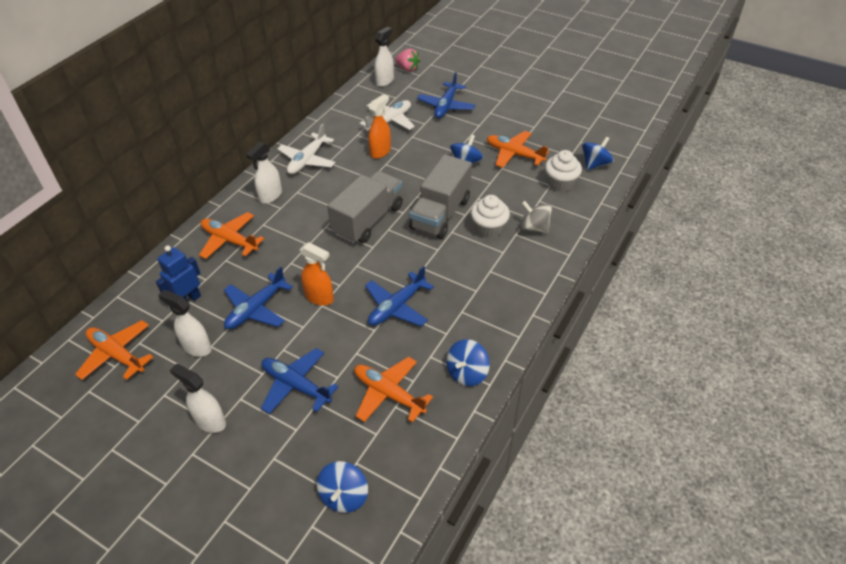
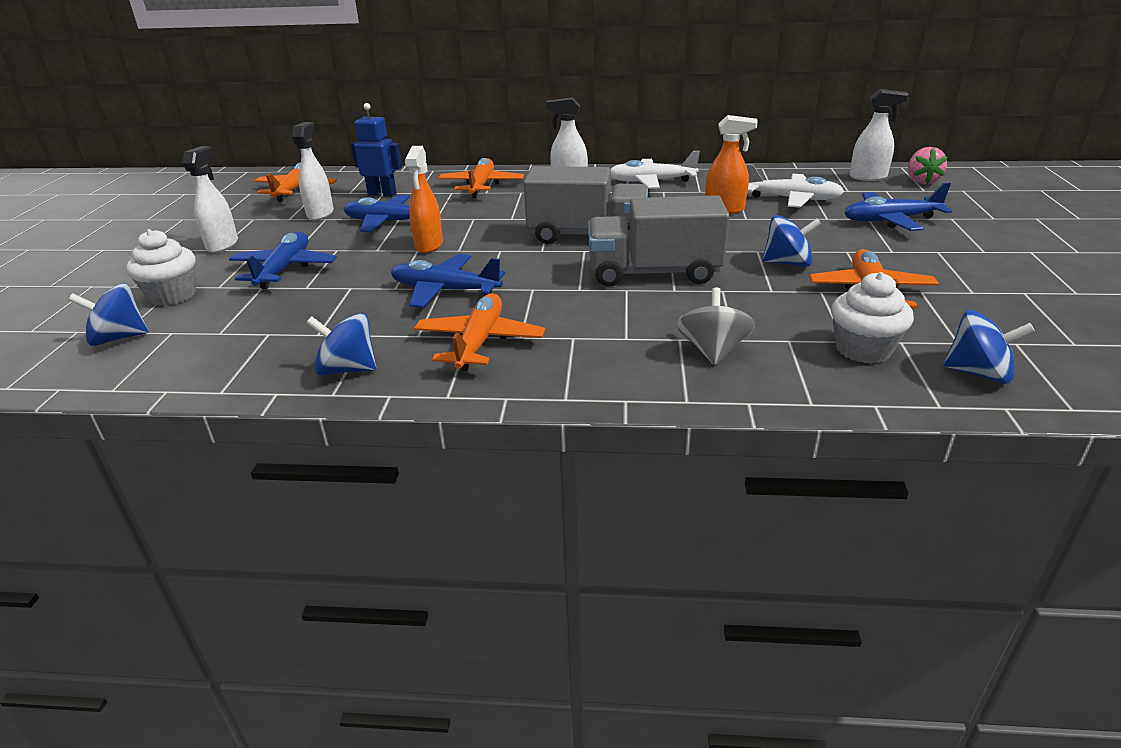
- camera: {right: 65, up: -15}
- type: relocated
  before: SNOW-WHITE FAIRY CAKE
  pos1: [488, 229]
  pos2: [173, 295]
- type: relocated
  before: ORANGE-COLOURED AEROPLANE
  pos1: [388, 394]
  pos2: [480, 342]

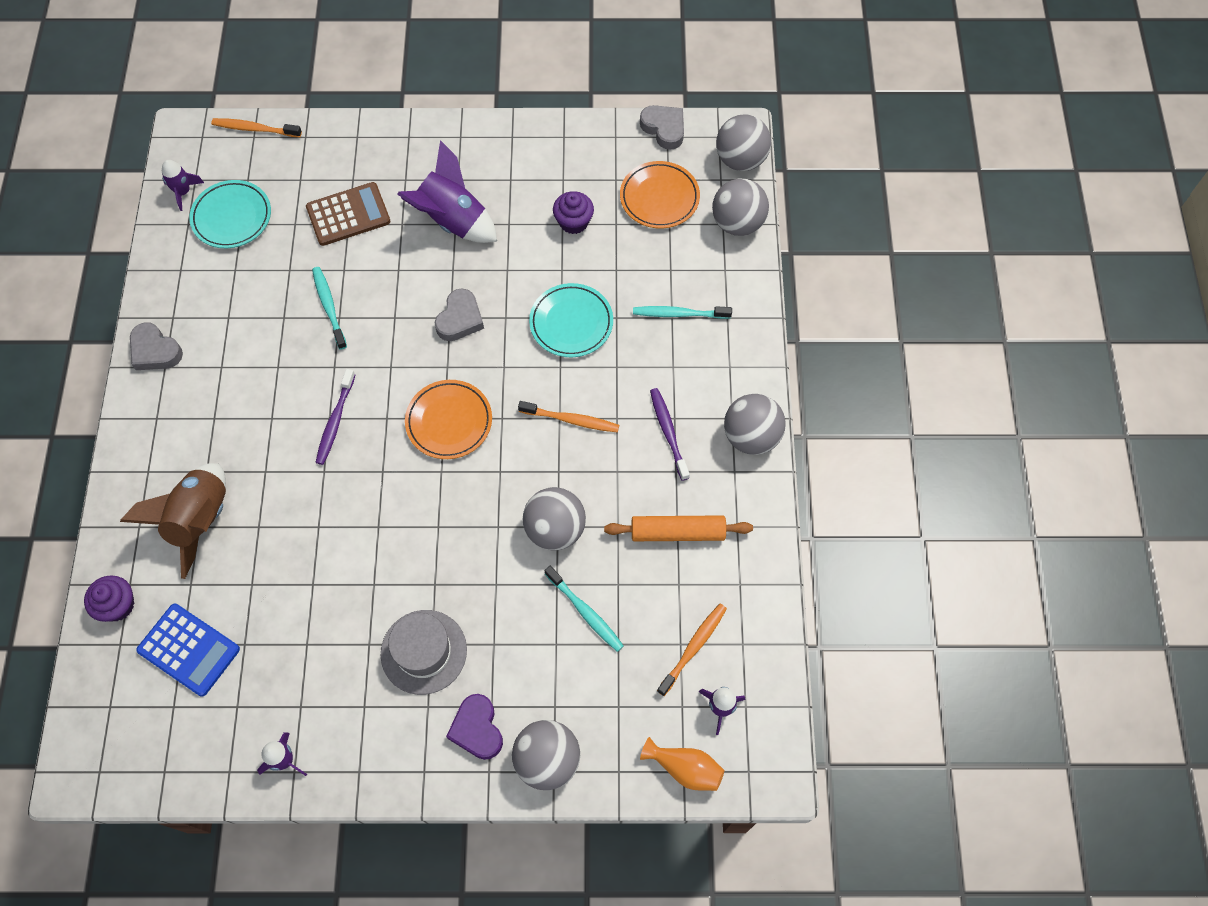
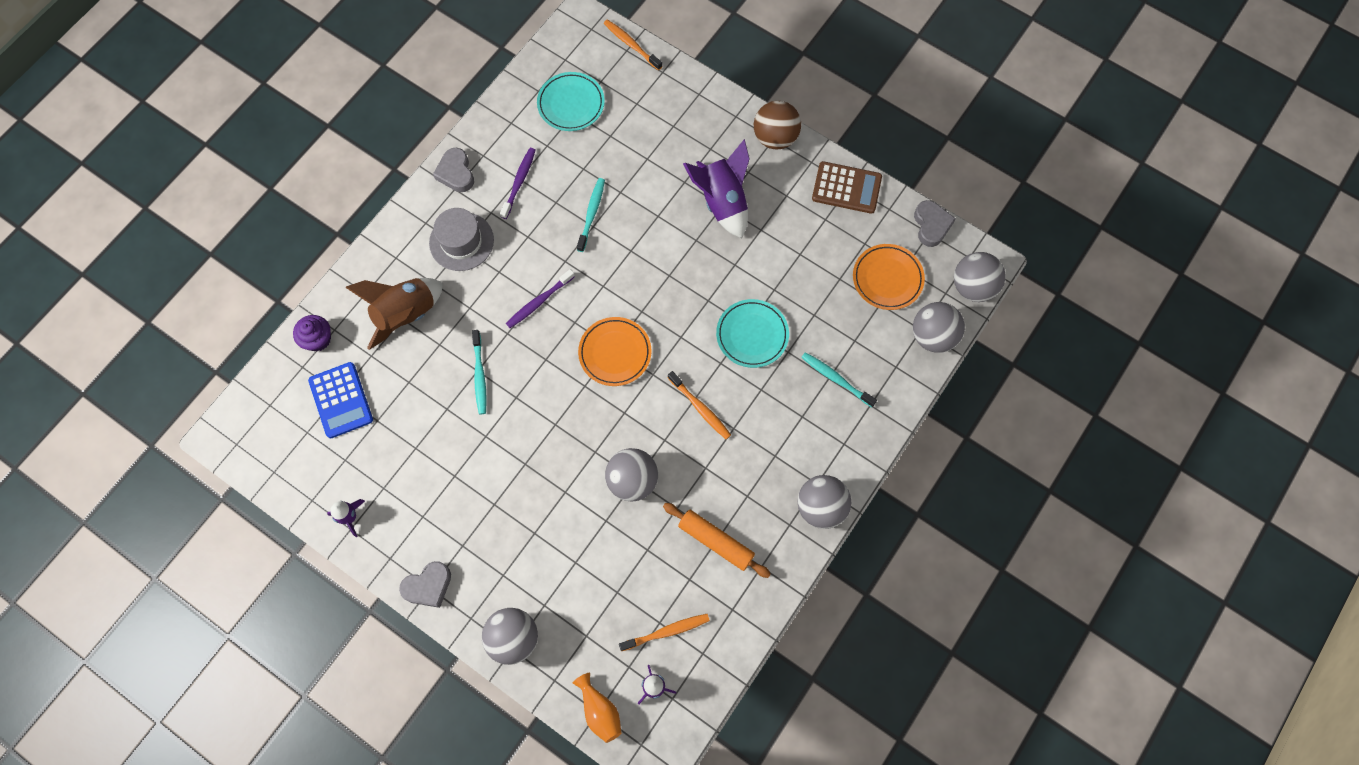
- camera: {right: 35, up: 5}
- type: relocated
  before: GRAY HEART SHAPE
  pos1: [460, 319]
  pos2: [428, 586]
- type: relocated
  before: GRAY HAT
  pos1: [423, 652]
  pos2: [461, 241]
- type: relocated
  before: TEAL DENTAL BRUSH
  pos1: [585, 612]
  pos2: [480, 375]
- type: relocated
  before: PURPLE DENTAL BRUSH
  pos1: [668, 432]
  pos2: [519, 182]
- type: appeared
  after: RUSSET PLAY BALL
  pos2: [775, 137]
- type: relocated
  before: RUSSET POCKET CALCULATOR
  pos1: [348, 215]
  pos2: [846, 188]
- type: missing
  before: PURPLE ROCKET
  pos1: [183, 192]
- type: missing
  before: PURPLE HEART SHAPE
  pos1: [477, 729]
- type: missing
  before: PURPLE FAIRY CAKE
  pos1: [573, 222]

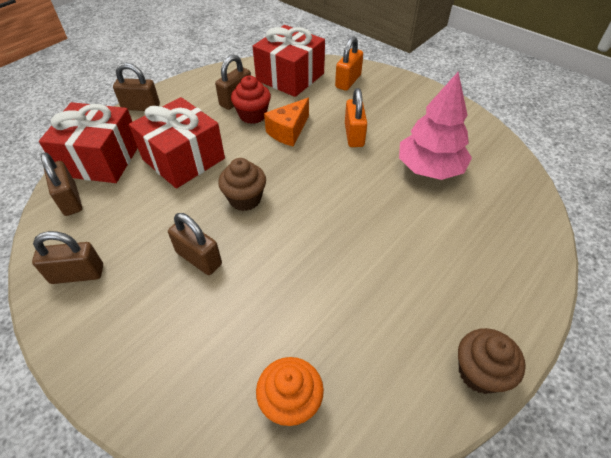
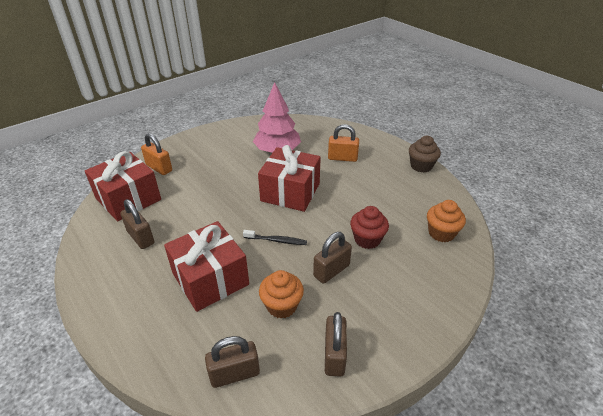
- camera: {right: -80, up: -10}
- type: exchanged
  before: RUSSET FAIRY CAKE
  after: EBONY DENTAL BRUSH
  pos1: [245, 199]
  pos2: [276, 240]
- type: relocated
  before: CRIMSON WRAPPED GIFT
  pos1: [101, 159]
  pos2: [290, 192]
- type: appeared
  after: ORANGE-COLOURED FAIRY CAKE
  pos2: [282, 306]
- type: relocated
  before: ORANGE-COLOURED SMALL LOCK
  pos1: [354, 135]
  pos2: [342, 158]
- type: relocated
  before: CRIMSON FAIRY CAKE
  pos1: [253, 115]
  pos2: [367, 239]
- type: missing
  before: RUSSET SMALL LOCK
  pos1: [141, 107]
- type: missing
  before: ORANGE-COLOURED PIECE OF CHEESE
  pos1: [288, 131]

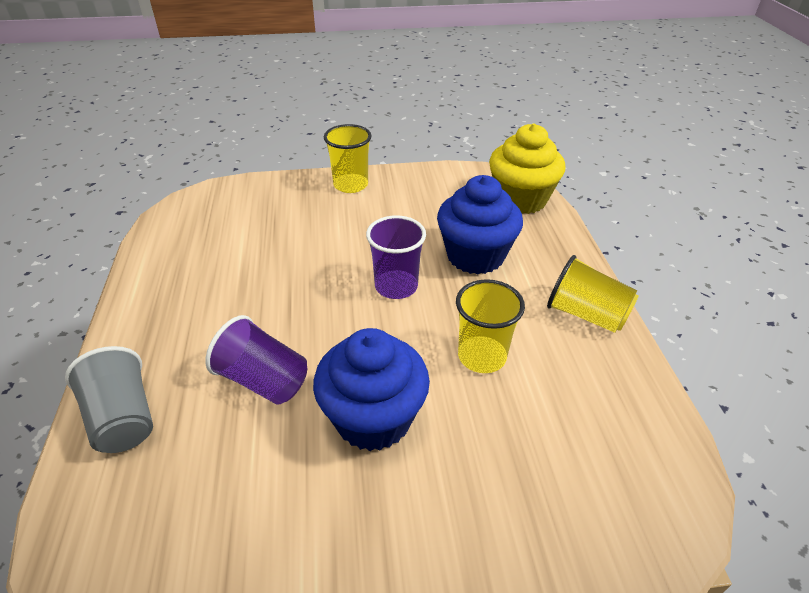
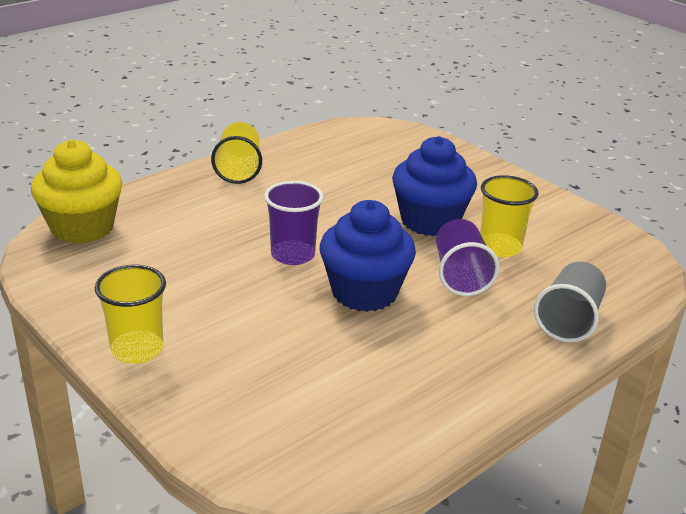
- camera: {right: -125, up: -10}
- type: relocated
  before: ROYAL BLUE FAIRY CAKE
  pos1: [475, 256]
  pos2: [364, 292]
- type: relocated
  before: YELLOW CUP
  pos1: [482, 356]
  pos2: [500, 247]

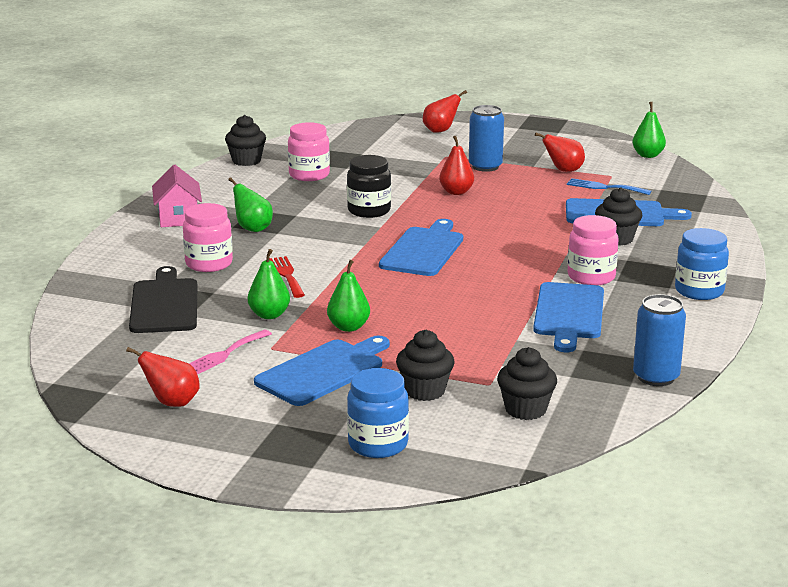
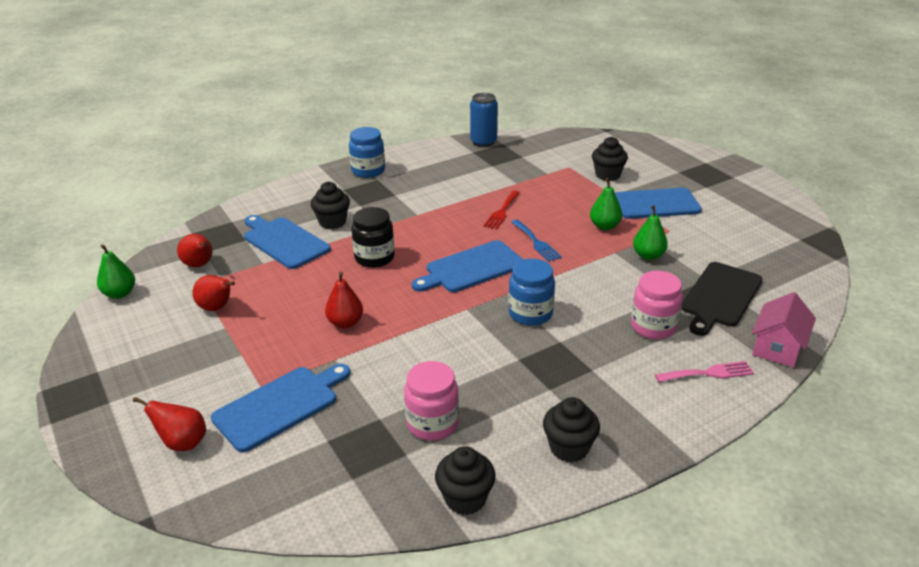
- camera: {right: -140, up: 10}
- type: relocated
  before: CRIMSON PEAR
  pos1: [172, 403]
  pos2: [199, 265]
- type: relocated
  before: ROYAL BLUE BREAD BOARD
  pos1: [569, 314]
  pos2: [279, 406]
- type: relocated
  before: EBONY PRESERVE JAR
  pos1: [369, 211]
  pos2: [374, 258]
- type: relocated
  before: CRIMSON DINNER FORK
  pos1: [287, 275]
  pos2: [502, 212]
- type: relocated
  before: ROYAL BLUE PRESERVE JAR
  pos1: [378, 444]
  pos2: [530, 313]
- type: relocated
  before: ROYAL BLUE DINNER FORK
  pos1: [604, 187]
  pos2: [536, 242]
- type: relocated
  before: EBONY FAIRY CAKE
  pos1: [525, 409]
  pos2: [569, 448]
- type: relocated
  before: ROSY DINNER FORK
  pos1: [224, 354]
  pos2: [708, 373]
- type: relocated
  before: ROSY TOY HOUSE
  pos1: [178, 217]
  pos2: [777, 347]
- type: missing
  before: EMERALD PEAR
  pos1: [252, 228]
- type: missing
  before: ROYAL BLUE TIN
  pos1: [485, 166]
- type: missing
  before: ROSY PRESERVE JAR
  pos1: [591, 277]

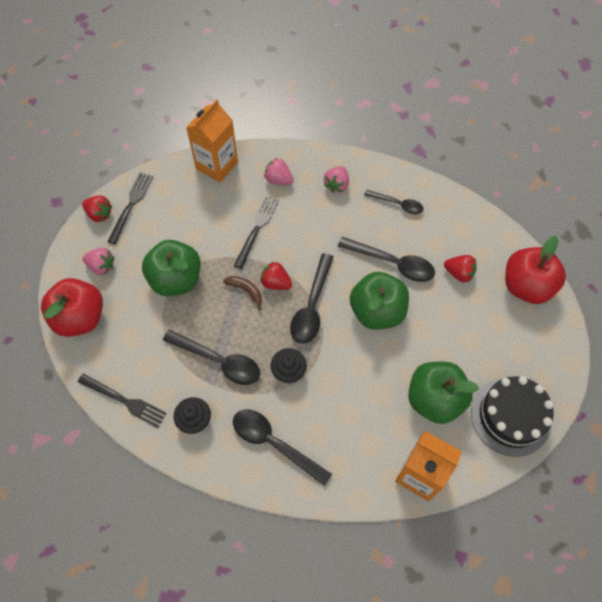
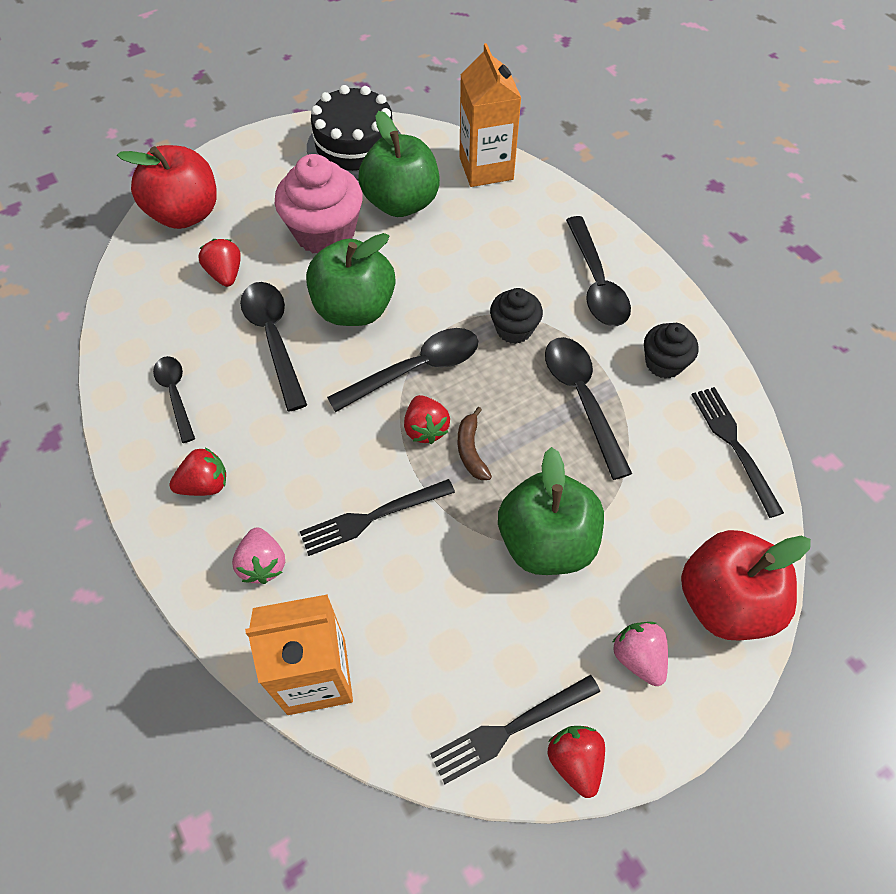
- camera: {right: -135, up: -5}
- type: colour
  before: ROSY STRAWBERRY
  after: CRIMSON STRAWBERRY
  pos1: [336, 185]
  pos2: [205, 484]
- type: appeared
  after: ROSY FAIRY CAKE
  pos2: [325, 233]

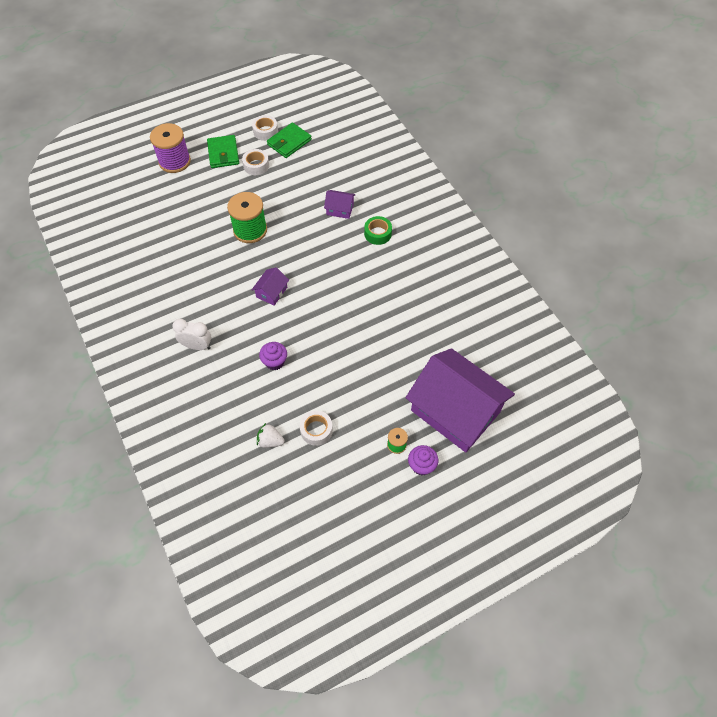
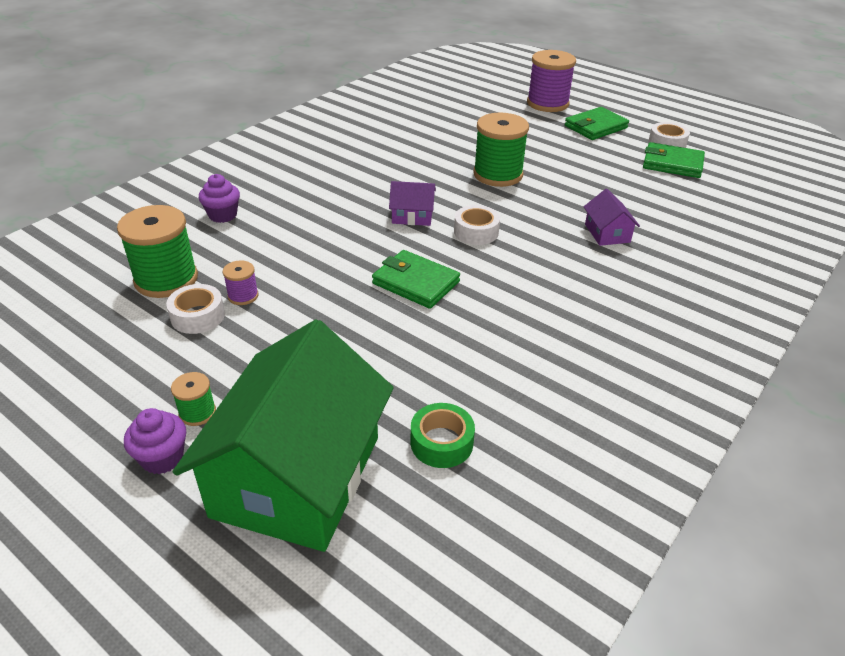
- camera: {right: 65, up: -20}
- type: exchanged
  before: SNOW-WHITE STRAWBERRY
  after: EMERALD REEL OF THREAD
  pos1: [270, 441]
  pos2: [166, 279]
- type: colour
  before: PURPLE TOY HOUSE
  after: EMERALD TOY HOUSE
  pos1: [455, 411]
  pos2: [297, 476]
- type: relocated
  before: PURPLE FAIRY CAKE
  pos1: [274, 362]
  pos2: [223, 215]
- type: appeared
  after: PURPLE REEL OF THREAD
  pos2: [243, 296]
- type: appeared
  after: EMERALD WALLET
  pos2: [415, 283]
- type: relocated
  before: EMERALD STICKY TAPE
  pos1: [377, 234]
  pos2: [441, 442]
- type: relocated
  before: SNOW-WHITE STICKY TAPE
  pos1: [256, 165]
  pos2: [476, 232]
- type: missing
  before: SNOW-WHITE CLOCK
  pos1: [197, 346]

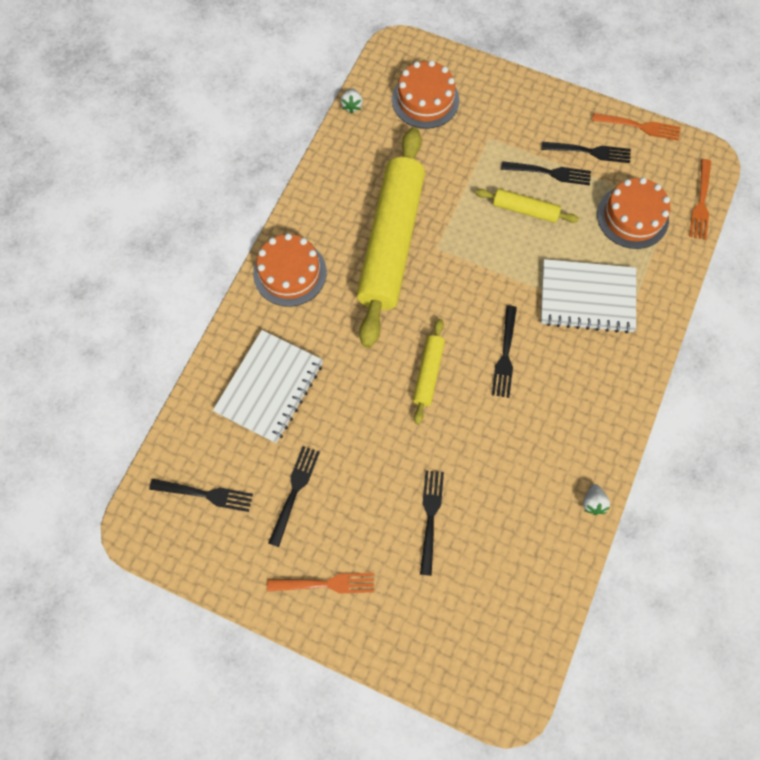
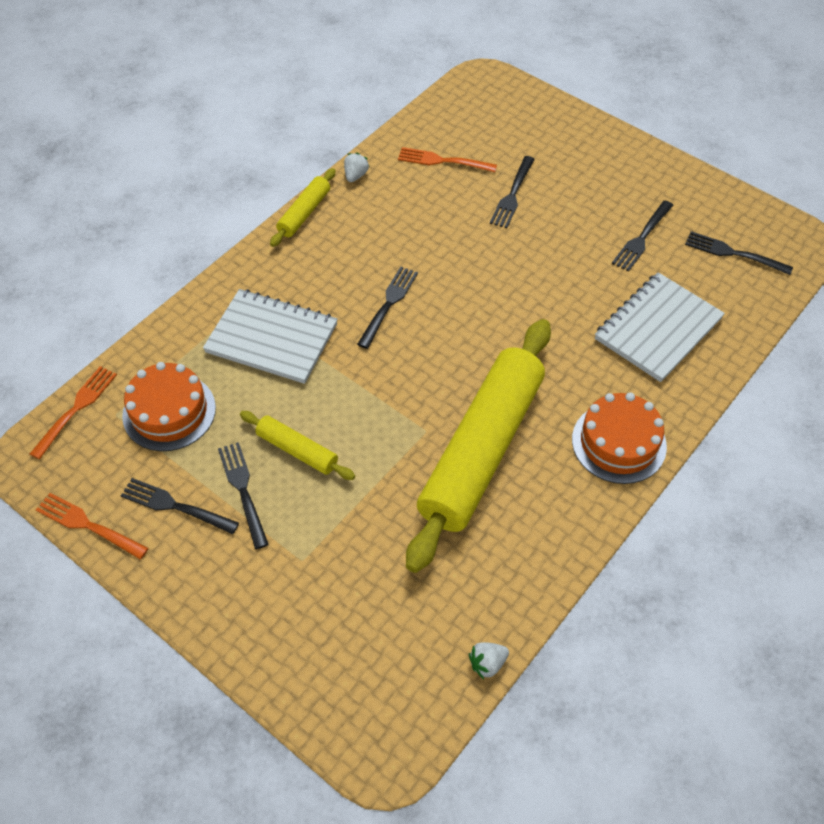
- camera: {right: -165, up: -15}
- type: spun
  before: EBONY DINNER FORK
  pos1: [549, 173]
  pos2: [243, 490]
  turn: 45
- type: relocated
  before: YELLOW PASTRY ROLLER
  pos1: [428, 373]
  pos2: [304, 213]
- type: relocated
  before: ORANGE-COLOURED DINNER FORK
  pos1: [326, 583]
  pos2: [443, 161]
- type: spun
  before: SNOW-WHITE STRAWBERRY
  pos1: [352, 106]
  pos2: [487, 663]
  turn: -135
- type: missing
  before: ORANGE-COLOURED CAKE
  pos1: [425, 100]

